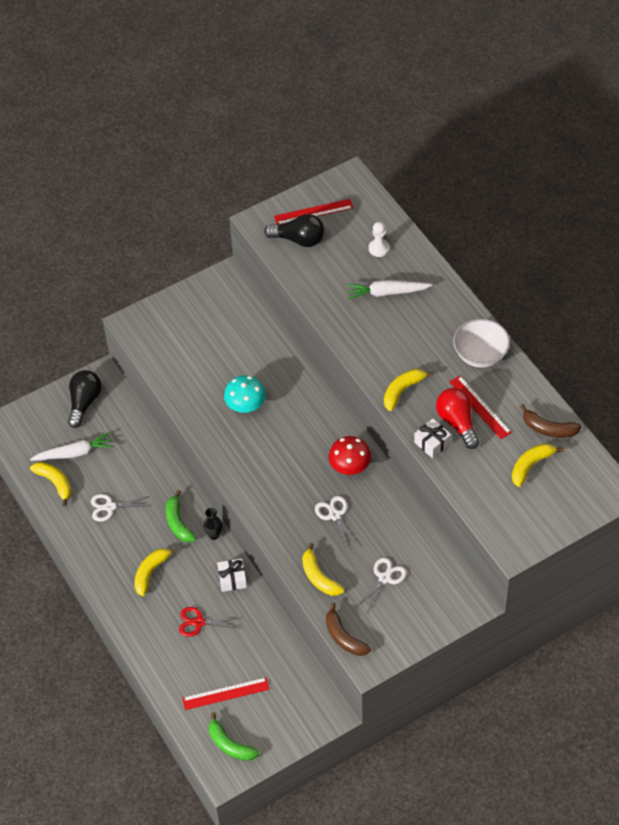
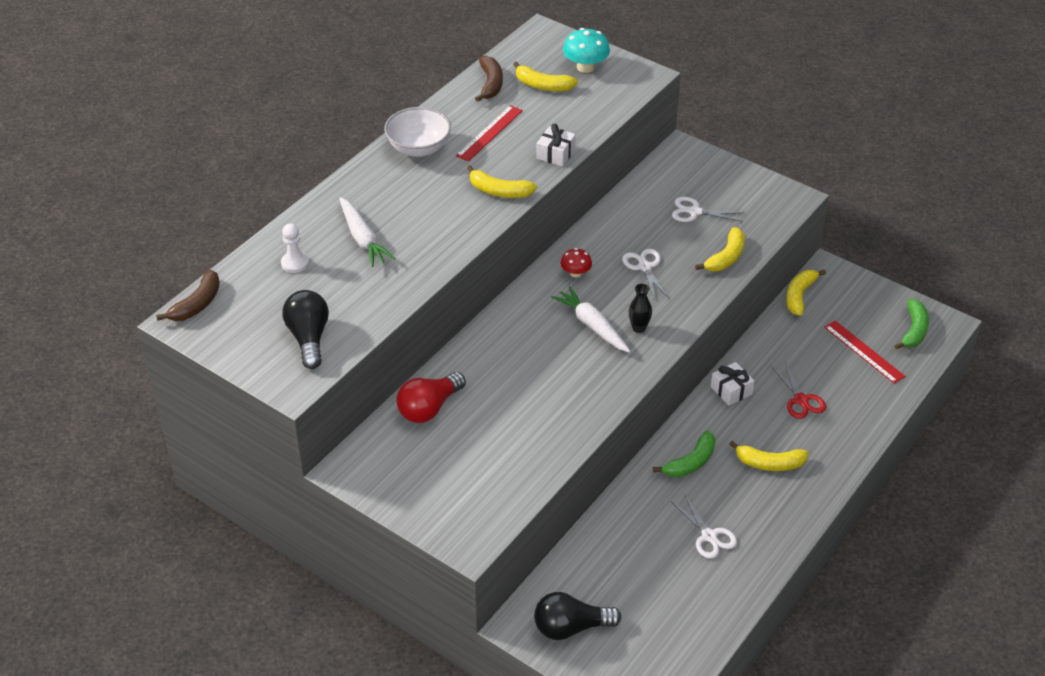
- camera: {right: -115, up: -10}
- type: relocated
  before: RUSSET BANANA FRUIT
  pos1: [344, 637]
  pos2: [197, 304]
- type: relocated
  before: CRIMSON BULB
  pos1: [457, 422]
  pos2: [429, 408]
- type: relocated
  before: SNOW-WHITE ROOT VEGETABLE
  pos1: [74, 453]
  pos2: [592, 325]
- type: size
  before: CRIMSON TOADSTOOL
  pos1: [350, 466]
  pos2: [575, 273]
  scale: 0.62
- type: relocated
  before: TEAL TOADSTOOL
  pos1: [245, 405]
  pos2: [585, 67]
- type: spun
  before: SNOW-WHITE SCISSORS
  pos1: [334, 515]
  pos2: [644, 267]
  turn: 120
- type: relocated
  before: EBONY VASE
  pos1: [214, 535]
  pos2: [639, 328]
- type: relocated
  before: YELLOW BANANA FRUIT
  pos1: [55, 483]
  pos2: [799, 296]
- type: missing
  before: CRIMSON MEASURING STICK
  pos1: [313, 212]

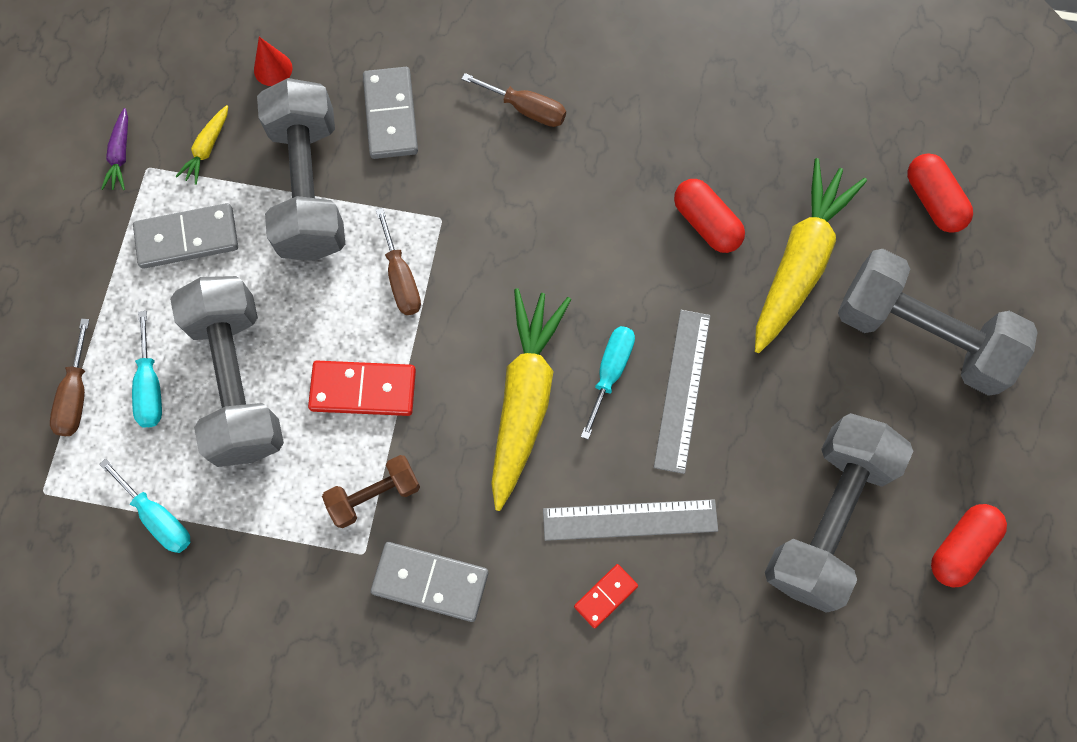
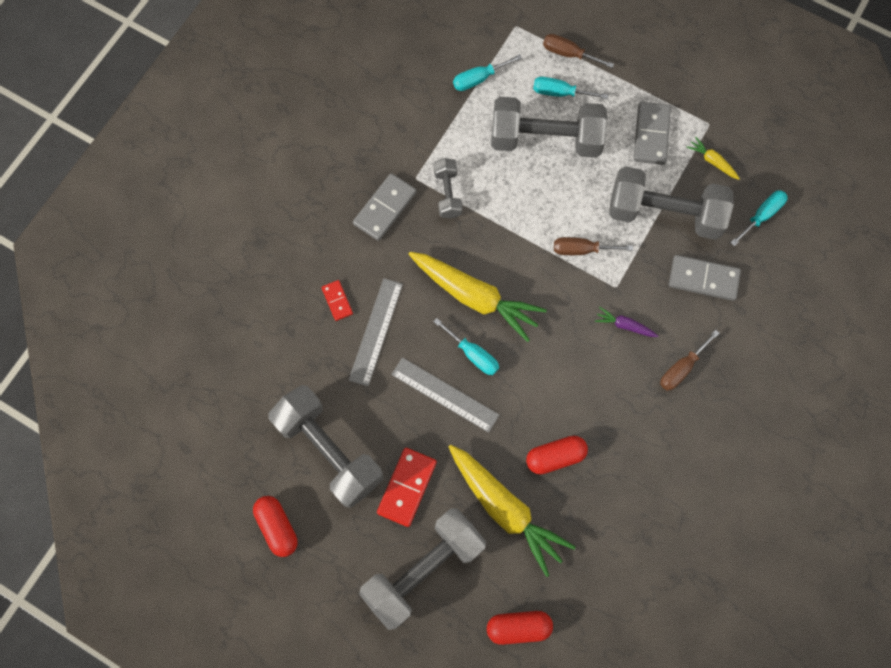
- camera: {right: 110, up: 0}
- type: relocated
  before: CRIMSON DOMINO PIECE
  pos1: [363, 389]
  pos2: [407, 487]
- type: colour
  before: RUSSET DUMBBELL
  after: GRAY DUMBBELL
  pos1: [374, 495]
  pos2: [447, 194]
- type: relocated
  before: PURPLE ROOT VEGETABLE
  pos1: [120, 155]
  pos2: [624, 325]
- type: exchanged
  before: CRIMSON SOLID CONE
  after: TEAL HAND SCREWDRIVER
  pos1: [273, 69]
  pos2: [762, 216]

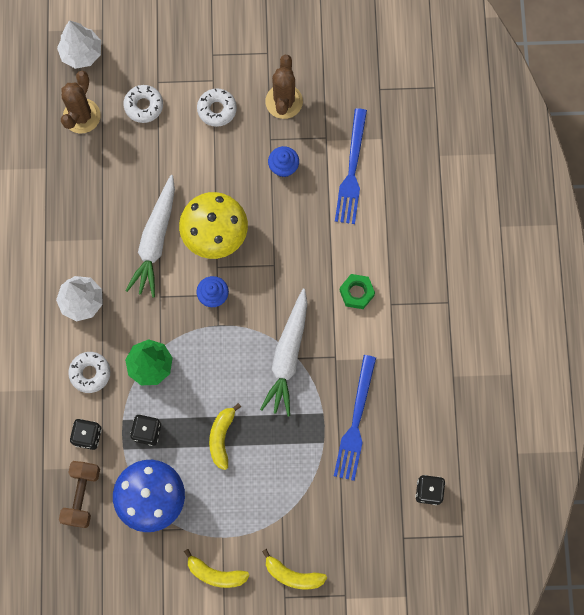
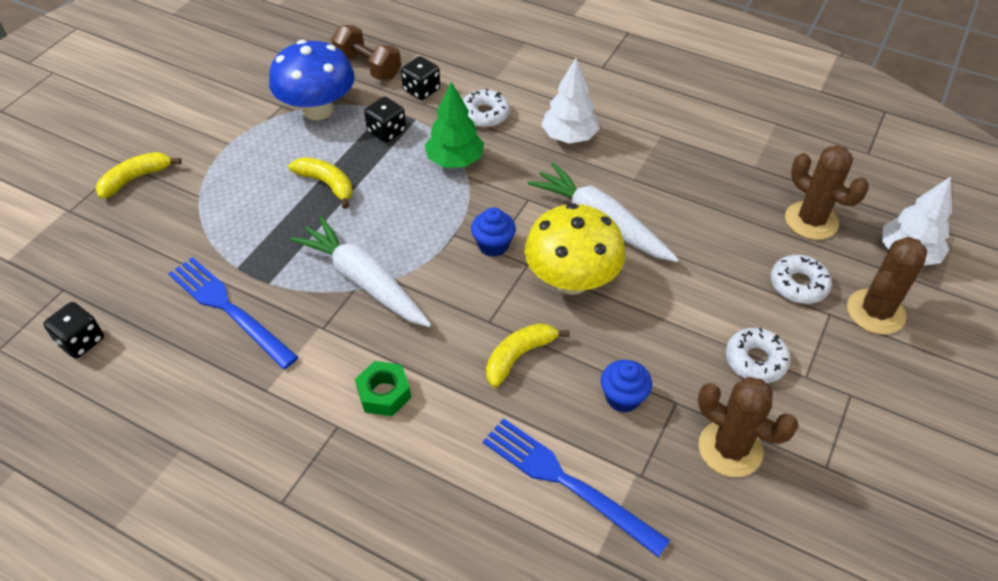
- camera: {right: 120, up: -25}
- type: relocated
  before: YELLOW BANANA FRUIT
  pos1: [215, 574]
  pos2: [518, 356]
- type: appeared
  after: RUSSET PRICKLY PLANT
  pos2: [875, 312]

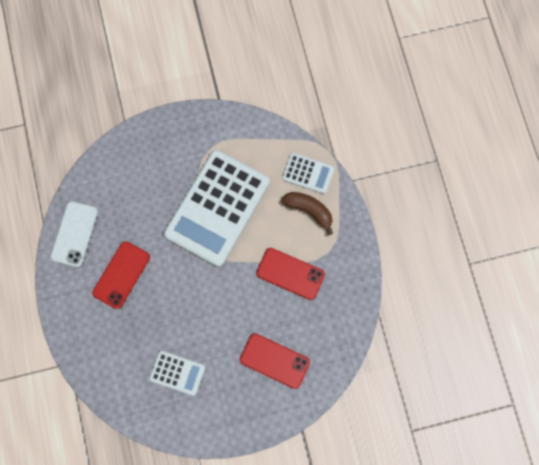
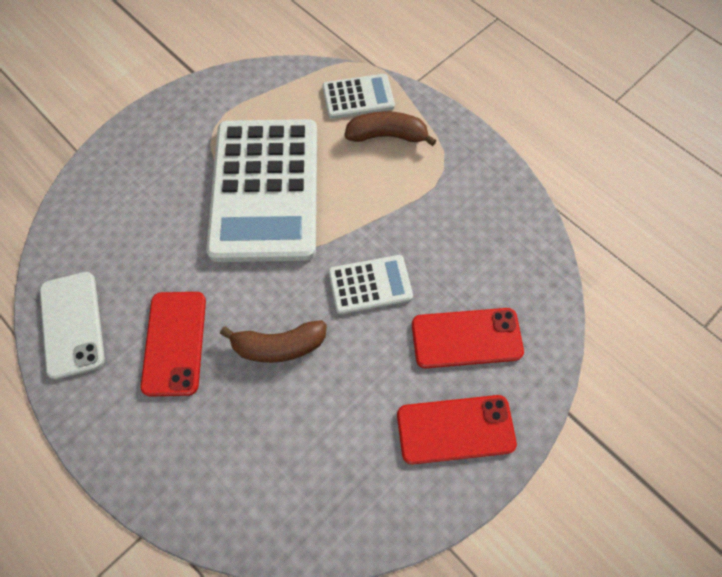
- camera: {right: -30, up: -10}
- type: appeared
  after: RUSSET BANANA FRUIT
  pos2: [279, 346]
- type: relocated
  before: SNOW-WHITE POCKET CALCULATOR
  pos1: [177, 372]
  pos2: [370, 284]
- type: relocated
  before: CRIMSON MOBILE PHONE
  pos1: [290, 274]
  pos2: [455, 429]

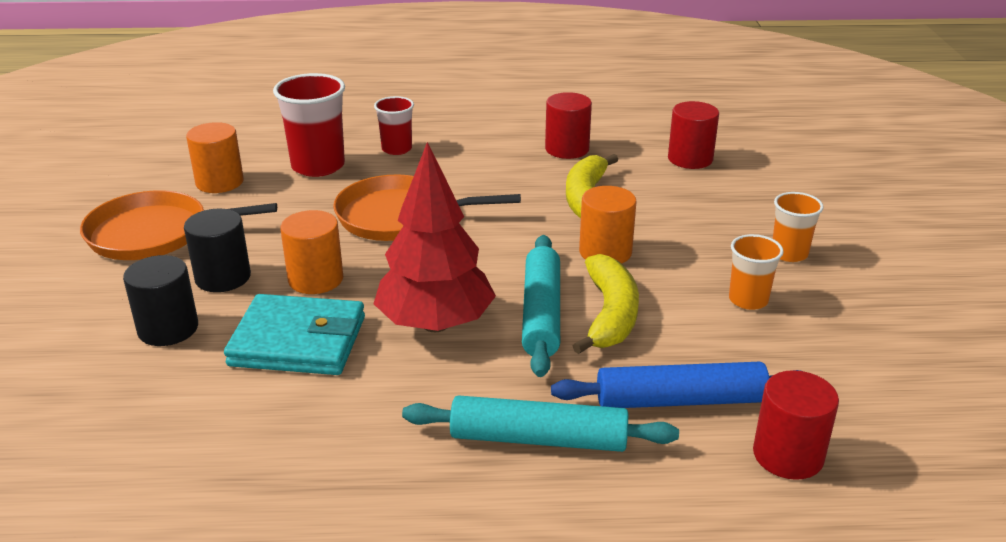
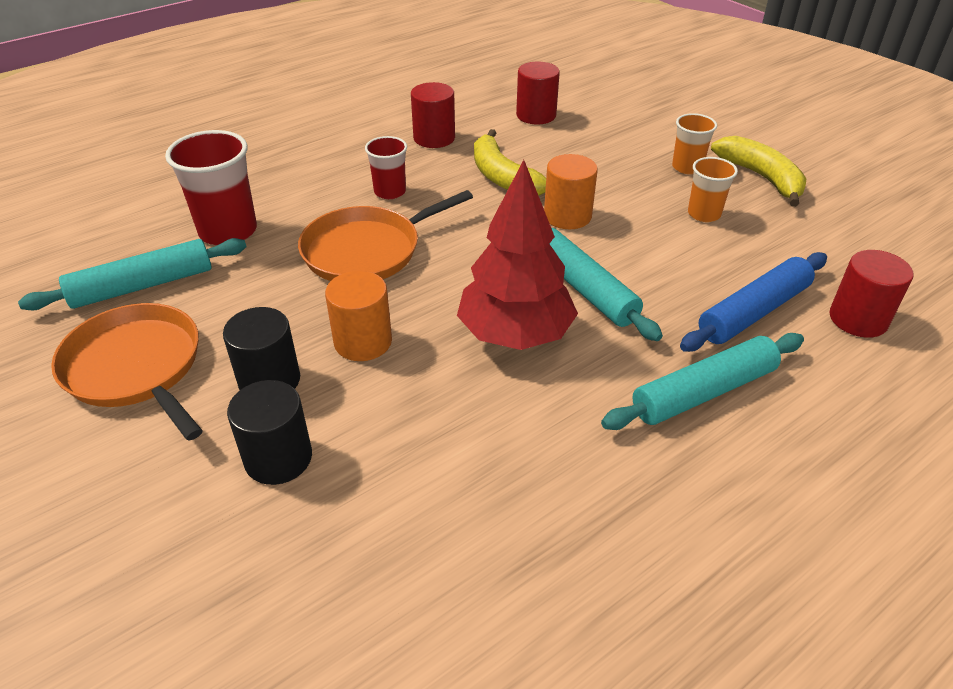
- camera: {right: -35, up: 10}
- type: exchanged
  before: ORANGE-COLOURED CYLINDER SHAPE
  after: TEAL PASTRY ROLLER
  pos1: [219, 182]
  pos2: [142, 286]
- type: spun
  before: ORANGE-COLOURED FRYING PAN
  pos1: [154, 233]
  pos2: [136, 368]
  turn: 90
- type: relocated
  before: CRIMSON CUP
  pos1: [396, 149]
  pos2: [390, 192]
- type: relocated
  before: YELLOW BANANA FRUIT
  pos1: [610, 315]
  pos2: [761, 177]
- type: missing
  before: TEAL WALLET
  pos1: [298, 341]

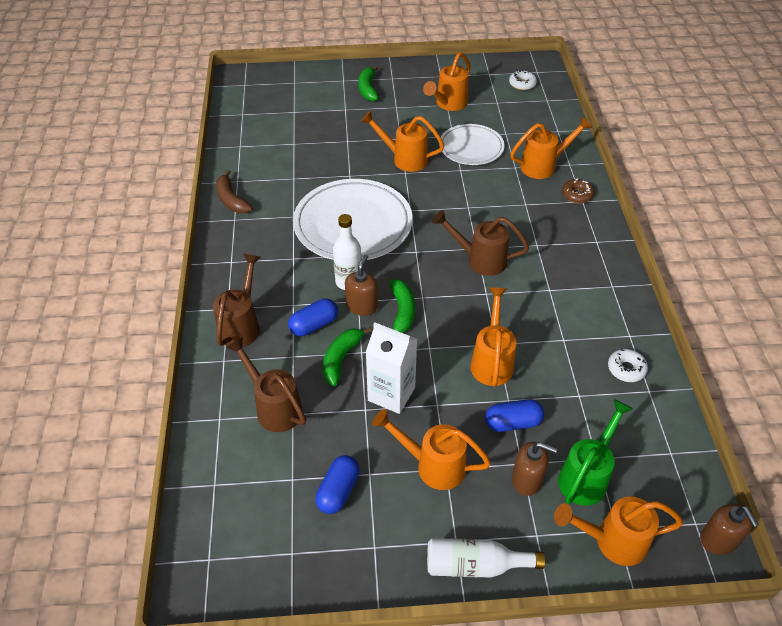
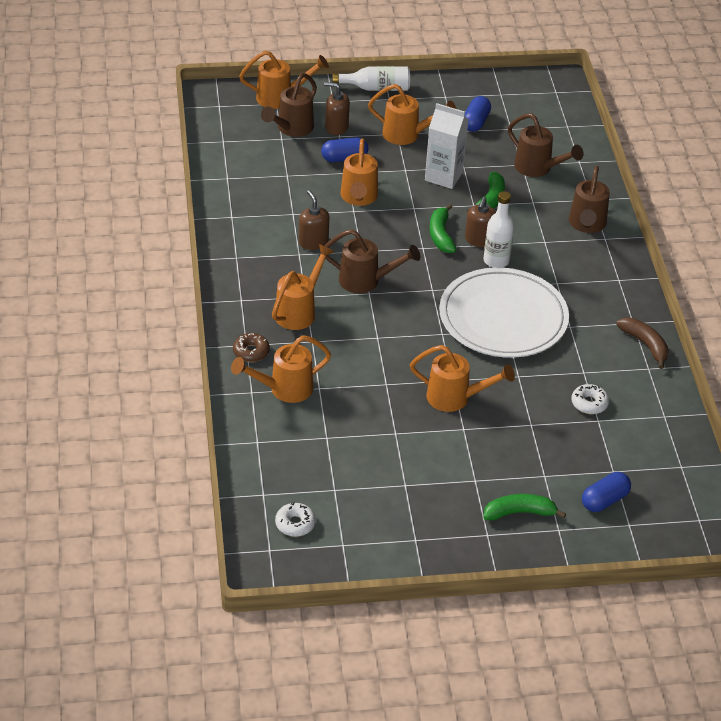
- camera: {right: 175, up: -5}
- type: colour
  before: EMERALD SPRINKLING CAN
  after: RUSSET SPRINKLING CAN
  pos1: [587, 475]
  pos2: [291, 129]
- type: relocated
  before: ORANGE-COLOURED SPRINKLING CAN
  pos1: [448, 104]
  pos2: [299, 311]
- type: relocated
  before: RUSSET PUMP BOTTLE
  pos1: [718, 540]
  pos2: [313, 242]
- type: spun
  before: EMERALD BANANA FRUIT
  pos1: [368, 89]
  pos2: [519, 513]
  turn: -90
- type: relocated
  before: SNOW-WHITE DOUGHNUT
  pos1: [626, 369]
  pos2: [589, 403]
- type: relocated
  before: ROYAL BLUE PILL
  pos1: [314, 325]
  pos2: [604, 500]
- type: missing
  before: SNOW-WHITE FLAT DISH
  pos1: [471, 147]

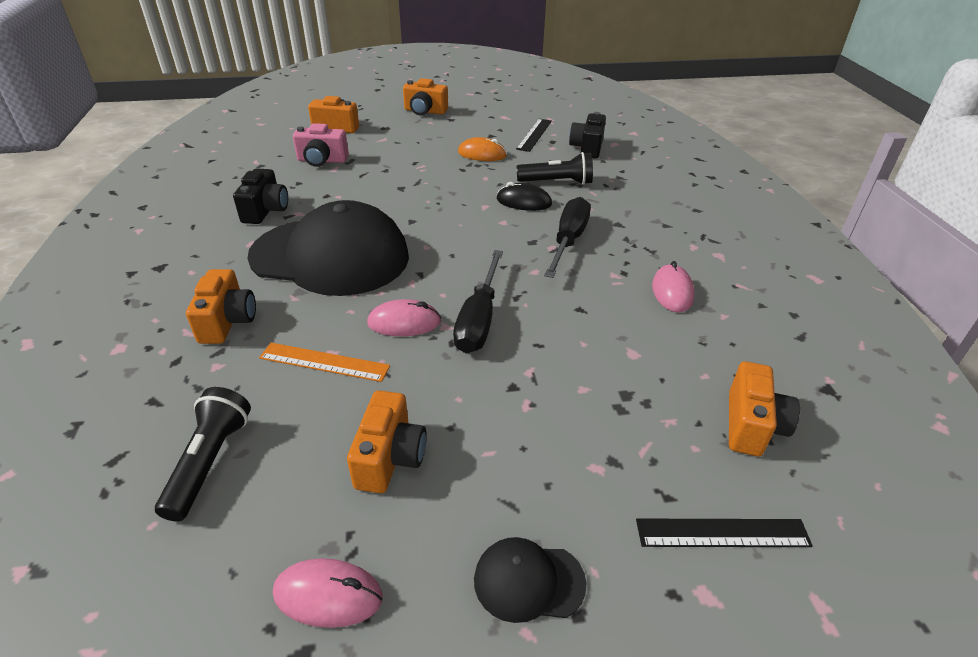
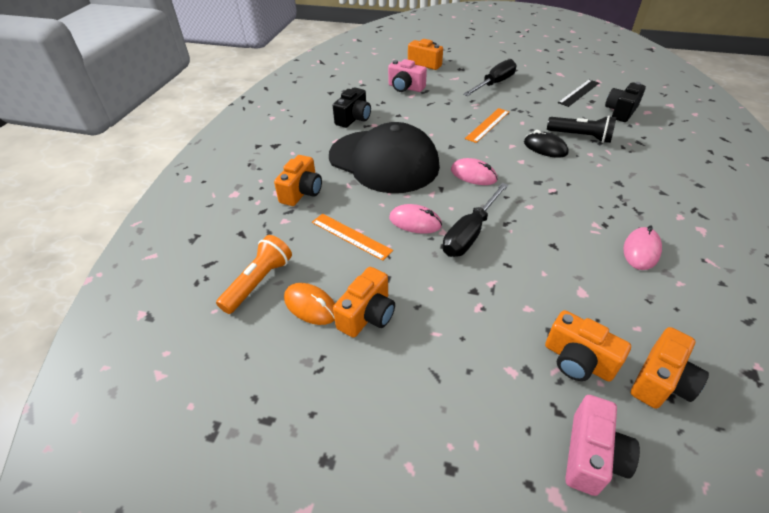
- camera: {right: 25, up: 5}
- type: colour
  before: EBONY FLASHLIGHT
  after: ORANGE-COLOURED FLASHLIGHT
  pos1: [210, 462]
  pos2: [259, 282]
- type: relocated
  before: ORANGE-COLOURED COMPUTER MOUSE
  pos1: [482, 154]
  pos2: [310, 306]
- type: relocated
  before: ROSY COMPUTER MOUSE
  pos1: [328, 595]
  pos2: [473, 175]
- type: relocated
  before: EBONY HAND SCREWDRIVER
  pos1: [568, 241]
  pos2: [494, 84]
- type: appeared
  after: ORANGE-COLOURED MEASURING STICK
  pos2: [487, 125]
- type: relocated
  before: ORANGE-COLOURED COMPACT CAMERA
  pos1: [425, 111]
  pos2: [578, 360]
- type: exchanged
  before: EBONY MEASURING STICK
  after: ROSY COMPACT CAMERA
  pos1: [722, 533]
  pos2: [592, 456]
- type: missing
  before: EBONY CAP
  pos1: [528, 581]

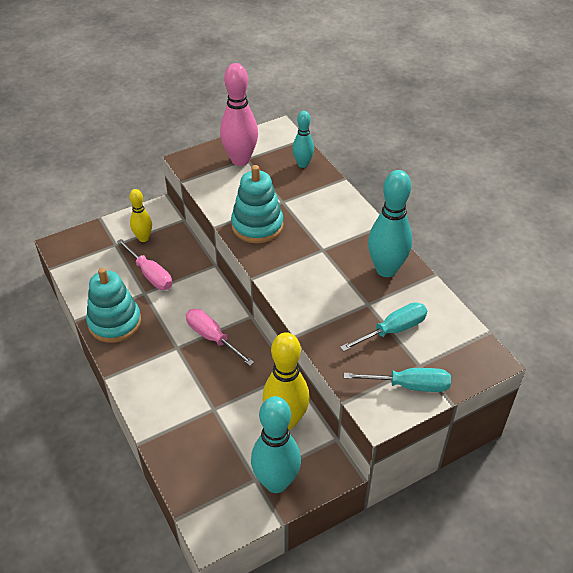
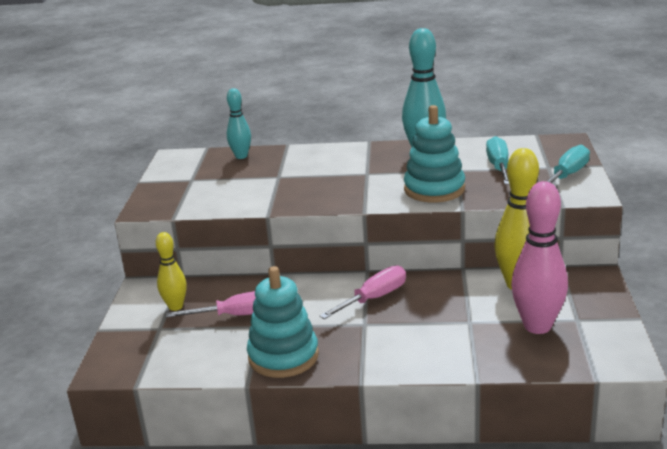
- camera: {right: -55, up: -20}
- type: spun
  before: ROSY HAND SCREWDRIVER
  pos1: [212, 338]
  pos2: [373, 298]
  turn: 150
- type: relocated
  before: TEAL STACKING TOY
  pos1: [257, 225]
  pos2: [434, 189]
- type: relocated
  before: ROSY BOWLING PIN
  pos1: [240, 160]
  pos2: [537, 326]
- type: missing
  before: TEAL BOWLING PIN
  pos1: [276, 482]

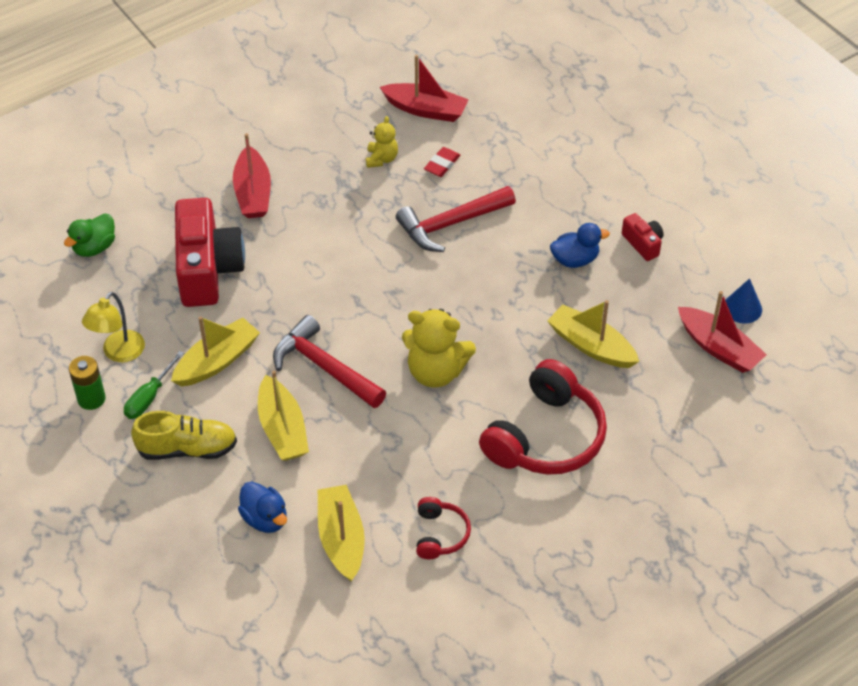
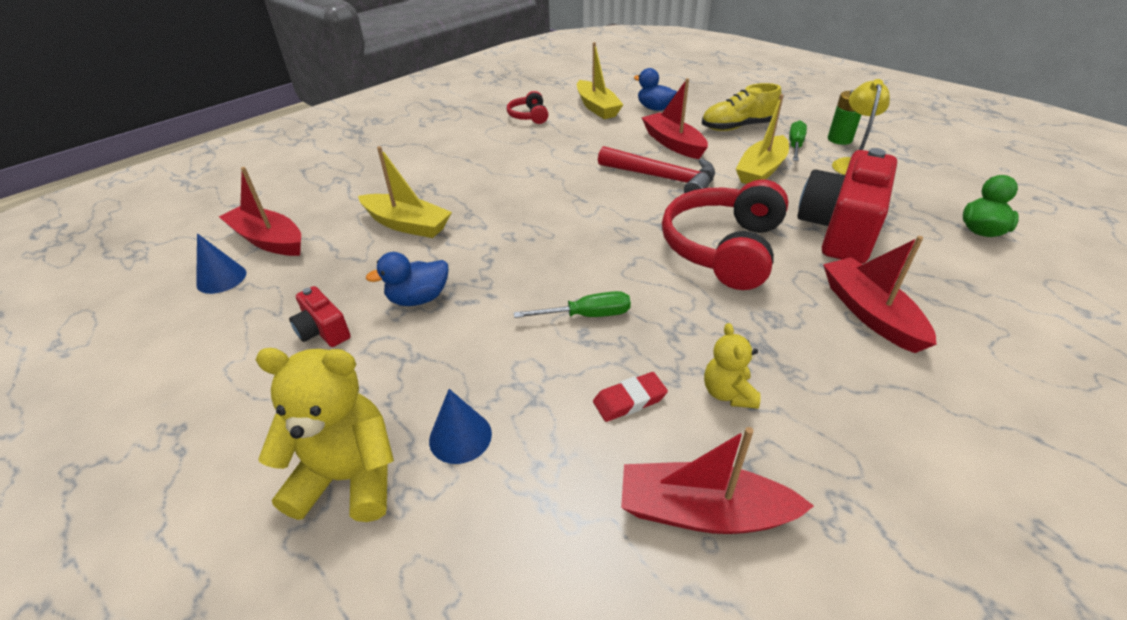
- camera: {right: 170, up: -10}
- type: relocated
  before: YELLOW TEDDY
  pos1: [436, 372]
  pos2: [349, 477]
- type: appeared
  after: ROYAL BLUE SOLID CONE
  pos2: [460, 437]
- type: exchanged
  before: CRIMSON CARPENTER'S HAMMER
  after: EMERALD HAND SCREWDRIVER
  pos1: [450, 224]
  pos2: [587, 315]
- type: spun
  before: CRIMSON GUM ERASER
  pos1: [442, 164]
  pos2: [629, 400]
  turn: 45
- type: colour
  before: YELLOW SAILBOAT
  after: CRIMSON SAILBOAT
  pos1: [282, 429]
  pos2: [673, 143]
- type: relocated
  before: CRIMSON HEADPHONES
  pos1: [546, 437]
  pos2: [723, 248]
- type: spun
  before: CRIMSON COMPACT CAMERA
  pos1: [207, 269]
  pos2: [840, 229]
  turn: 45

